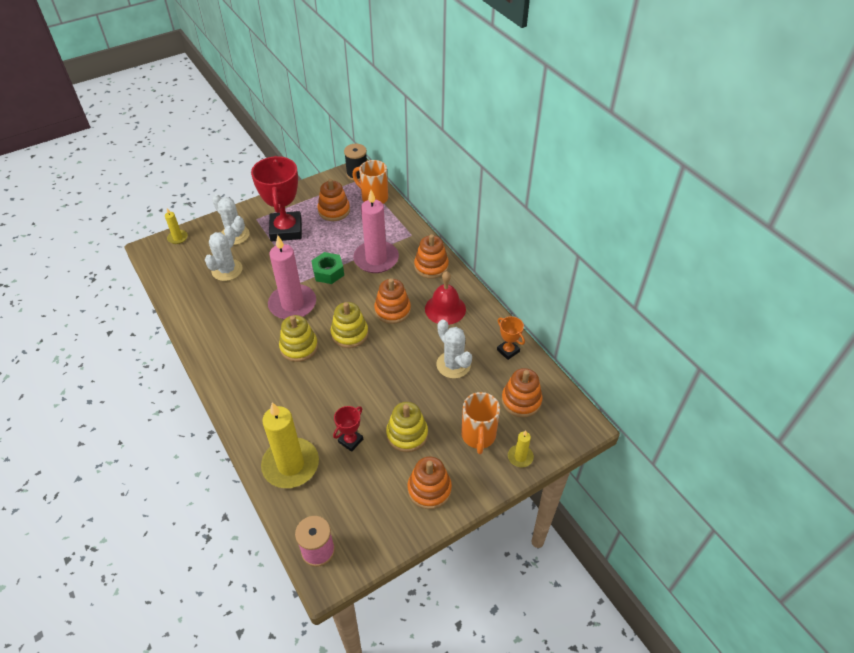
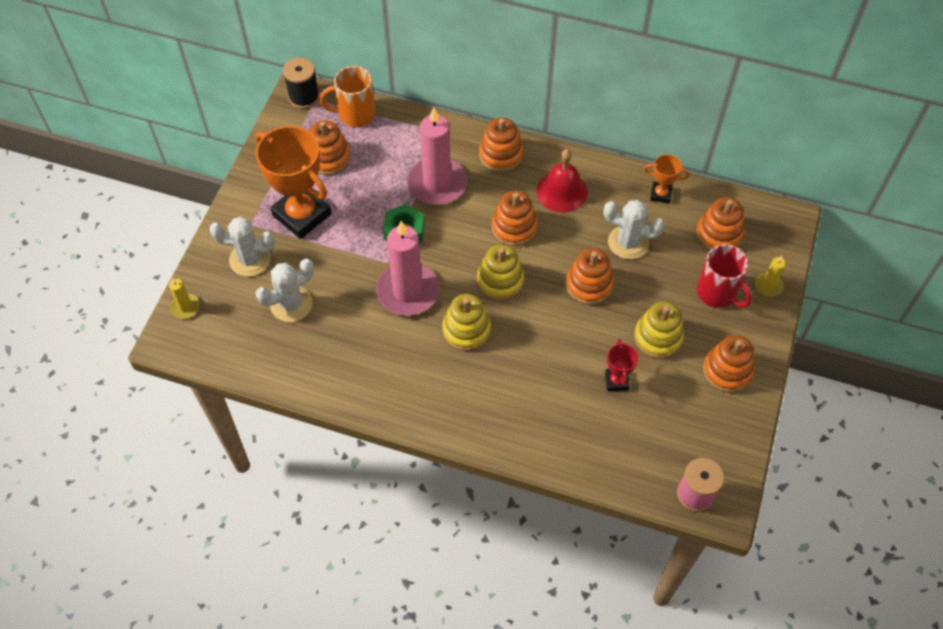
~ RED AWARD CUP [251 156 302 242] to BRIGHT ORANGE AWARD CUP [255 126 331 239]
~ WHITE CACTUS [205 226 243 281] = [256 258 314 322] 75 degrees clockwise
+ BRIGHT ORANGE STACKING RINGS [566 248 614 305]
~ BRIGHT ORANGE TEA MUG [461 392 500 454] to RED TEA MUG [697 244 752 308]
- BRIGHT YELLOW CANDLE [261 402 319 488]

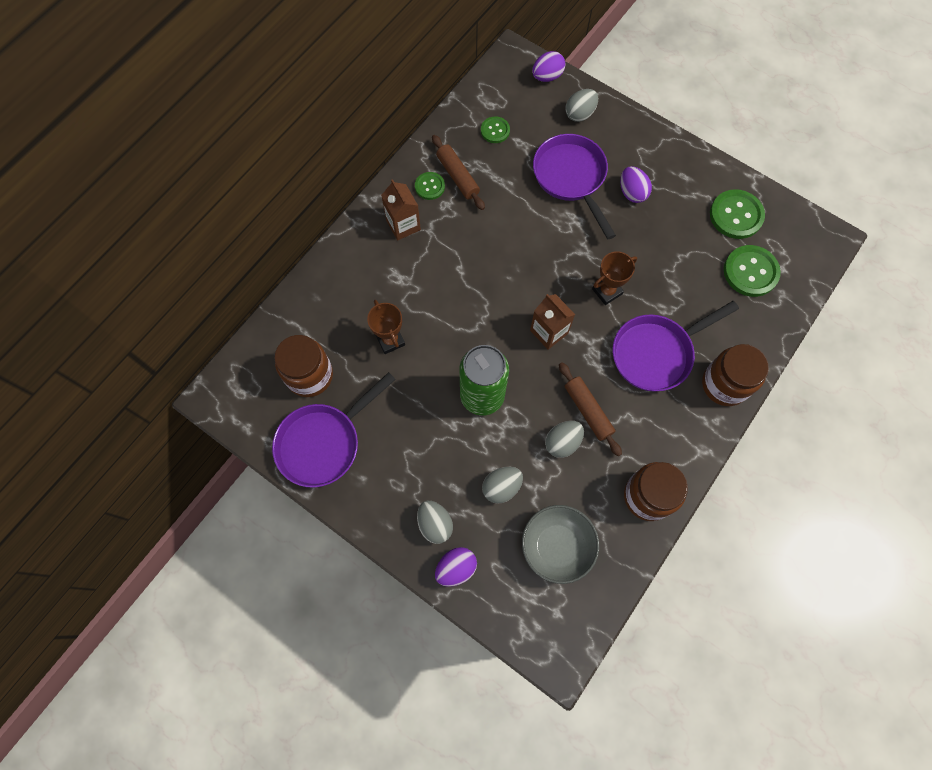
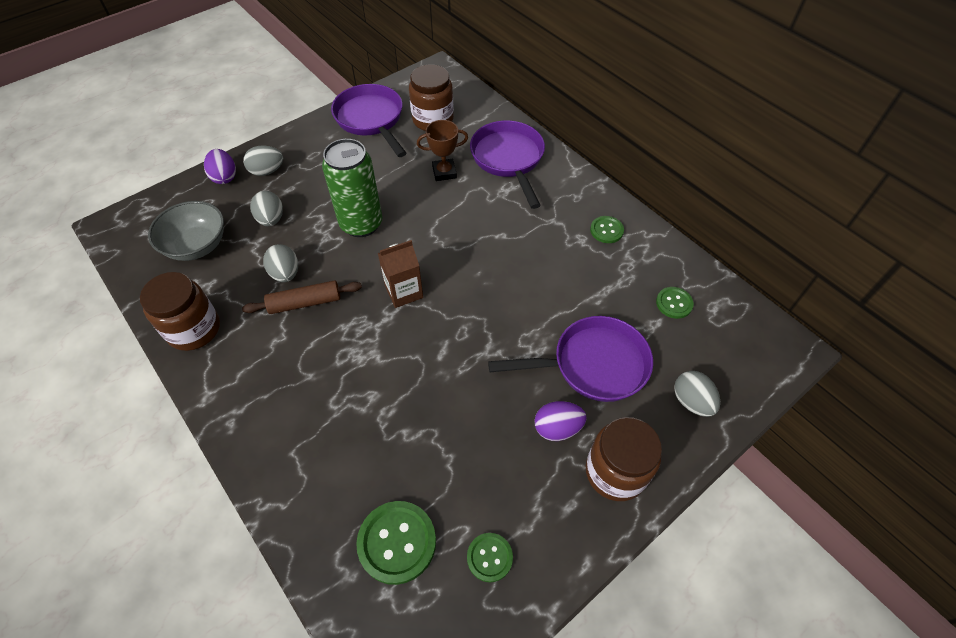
~ LEAF-GREEN SHIRT BUTTON [710 189 765 239] = [467 533 513 582] x0.58
~ ROYAL PURPLE SKILLET [612 301 739 391] to [470 120 545 209]
~ RUSSET PRESERVE JAR [702 344 769 406] to [586 417 662 501]
- RUSSET JUICE CARTON [381 179 421 240]
- RUSSET ROLLING PIN [432 135 485 210]
- ROYAL PURPLE EGG [532 51 565 82]
- RUSSET AWARD CUP [592 251 637 305]

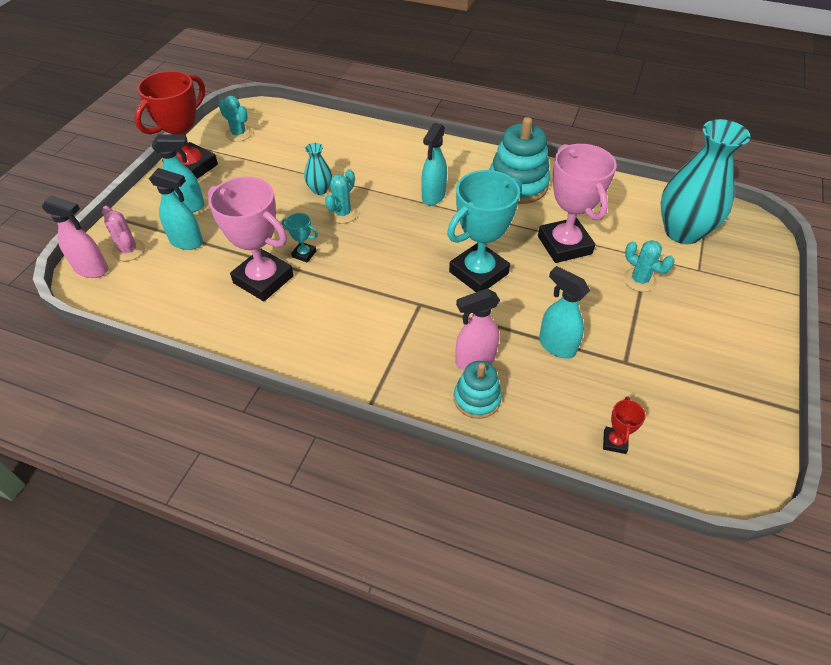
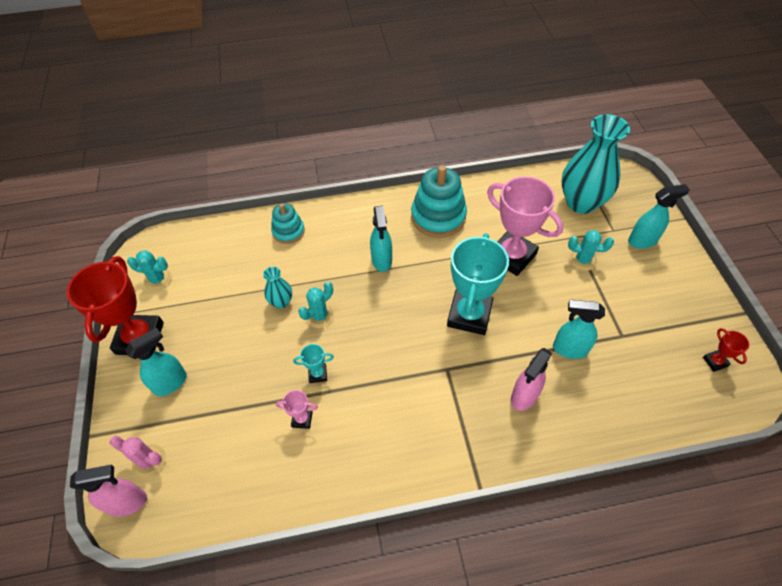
~ TURQUOISE STACKING RINGS [454 361 502 419] to [271 203 305 244]
~ PINK AWARD CUP [208 176 294 301] = [276 390 318 429] x0.43
~ TURQUOISE CACTUS [325 169 358 224] = [298 282 334 328] 45 degrees clockwise
~ TURQUOISE SPRAYER [149 168 203 250] to [628 184 690 249]
~ RED AWARD CUP [603 396 646 454] to [703 328 749 372]

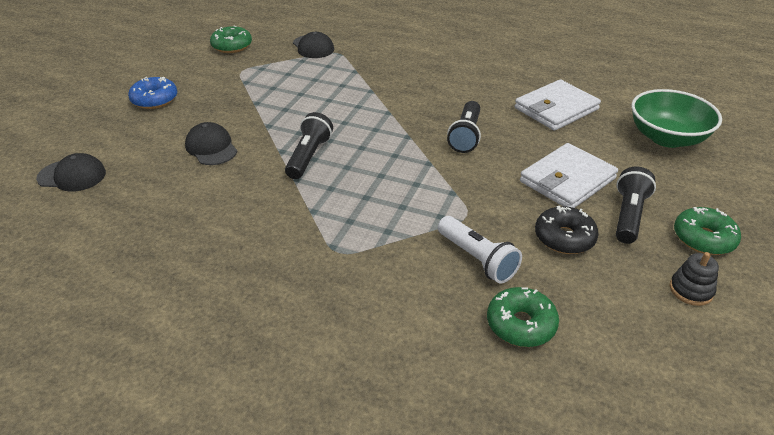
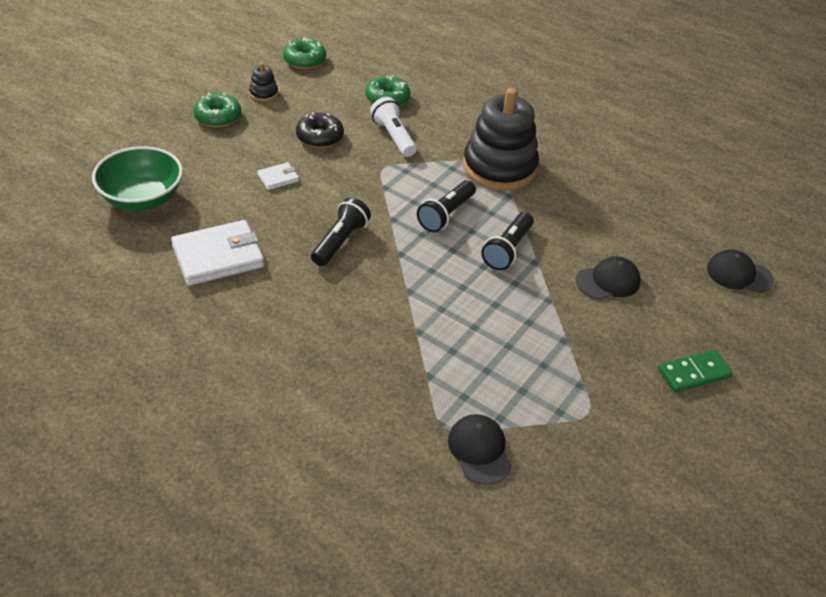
~ WHITE WALLET [520 143 618 208] = [257 162 299 190] x0.48
~ LEAF-GREEN DOUGHNUT [210 25 252 53] to [283 38 326 69]
~ JET-BLACK POCKET TORCH [616 166 656 244] to [417 180 476 232]
+ JET-BLACK STACKING RINGS [463 88 539 191]
~ JET-BLACK BASEBALL CAP [185 122 237 165] = [576 256 641 299] 90 degrees counterclockwise
~ BLUE DOUGHNUT [128 77 177 109] to LEAF-GREEN DOMINO TILE [658 350 733 392]

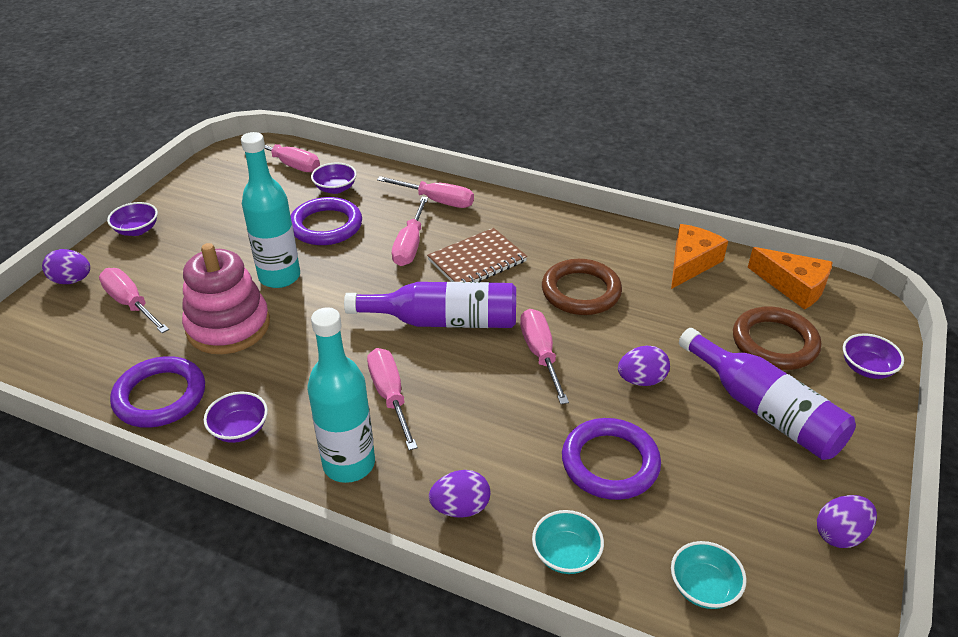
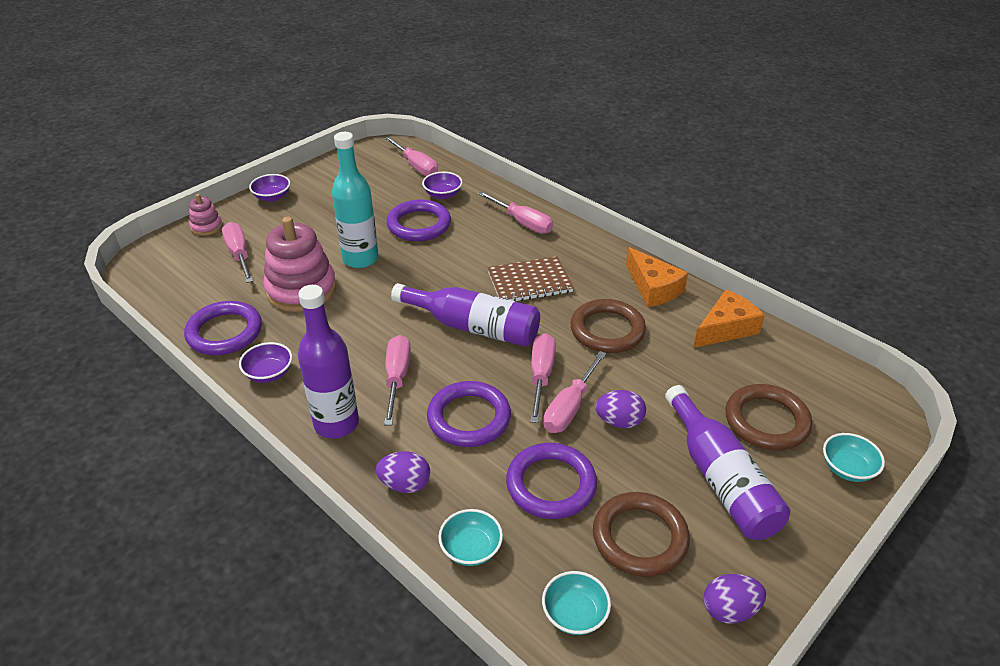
~ ROYAL PURPLE EGG [42 249 90 284] to PINK STACKING RINGS [189 194 223 236]
~ TURQUOISE BOTTLE [307 307 375 483] to ROYAL PURPLE BOTTLE [298 285 359 439]
+ ROYAL PURPLE TORUS [427 381 511 447]
~ PINK FLAT SCREWDRIVER [392 197 428 266] to [543 351 607 433]
+ RUSSET TORUS [593 492 690 577]
~ BRIGHT ORANGE CHEESE [748 247 833 310] to [626 247 688 307]
~ ROYAL PURPLE SERVING BOWL [843 333 904 379] to TURQUOISE SERVING BOWL [823 433 885 482]

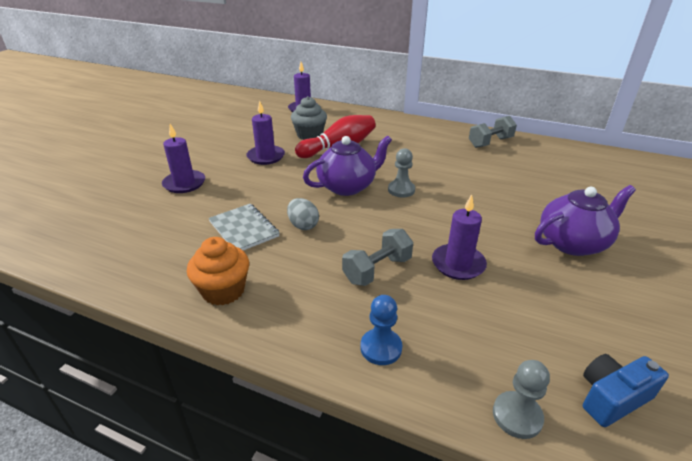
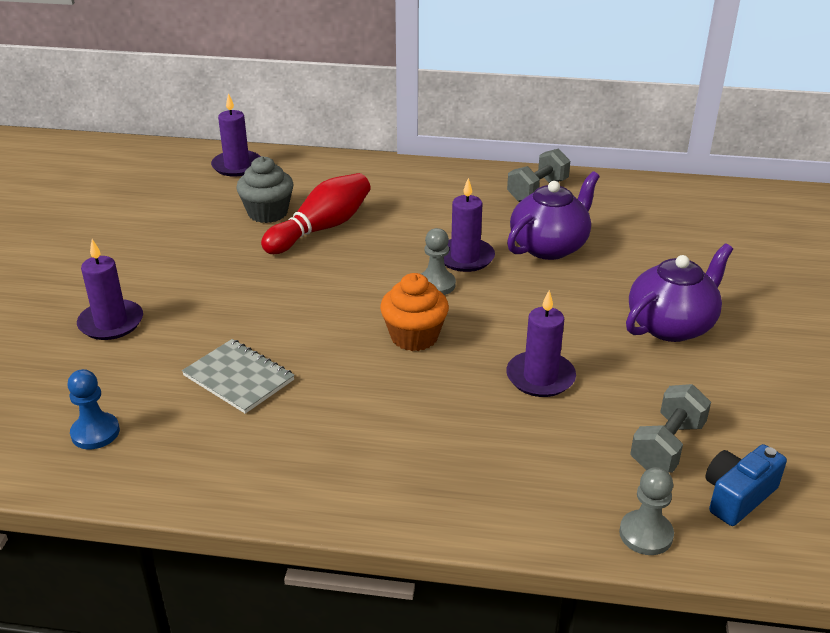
~ BLUE GAME PAWN [361 295 402 365] to [68 369 120 449]
~ BRIGHT ORANGE CUPCAKE [187 237 249 305] to [380 273 449 351]
~ ROYAL PURPLE CANDLE [247 100 285 165] to [444 178 495 272]
~ ROYAL PURPLE CHINA TEAPOT [303 135 392 196] to [507 171 600 260]
~ GREY DUMBBELL [342 229 413 286] to [630 384 711 472]
- GREY EGG [287 198 319 230]

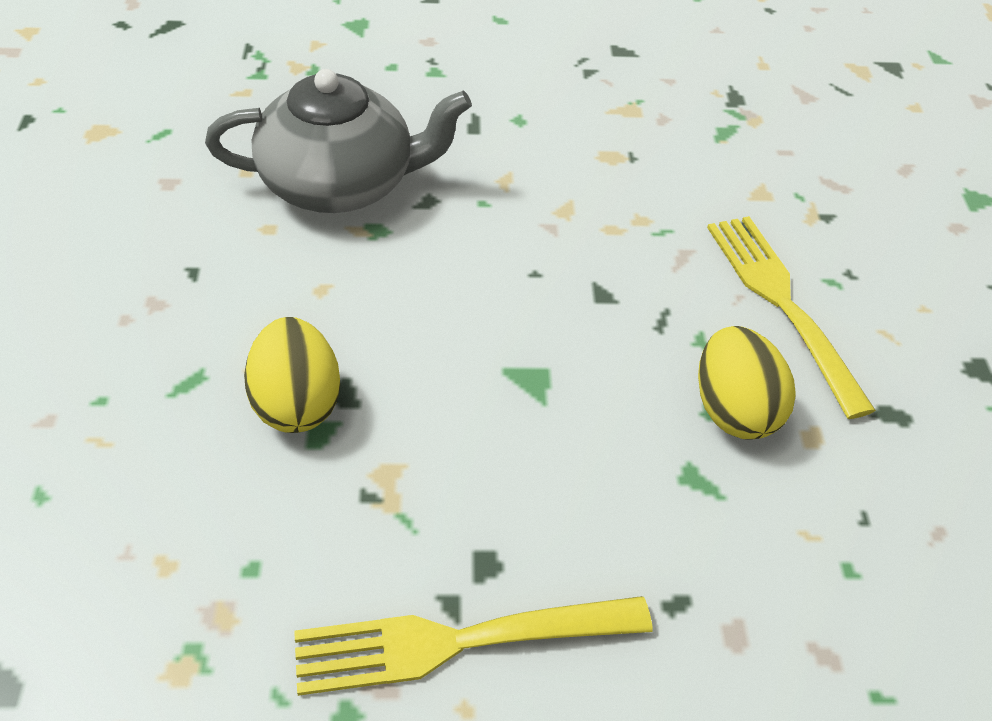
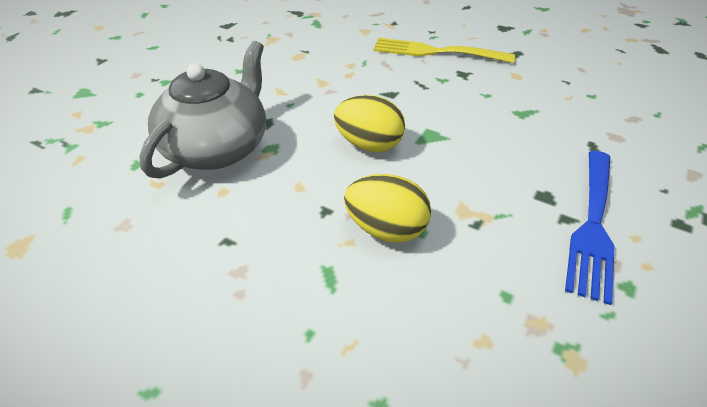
~ BRIGHT YELLOW EGG [698 326 796 440] to [334 95 405 152]
~ BRIGHT YELLOW DINNER FORK [294 596 653 696] to BLUE DINNER FORK [565 151 615 305]

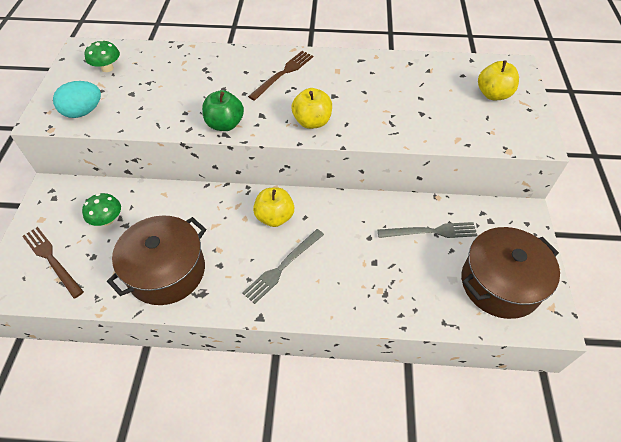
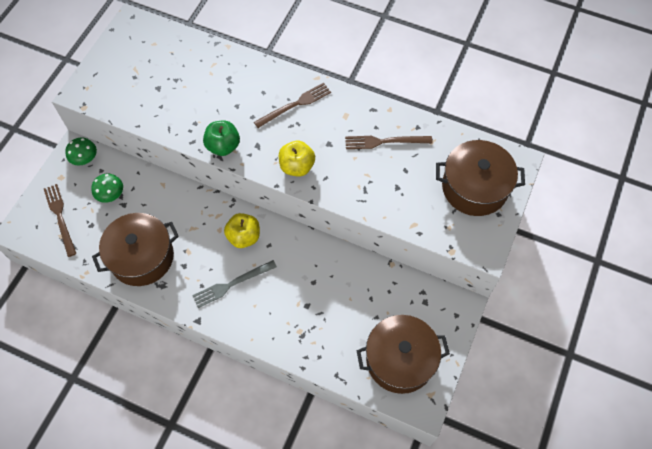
~ LEAF-GREEN MUSHROOM [85 40 120 72] to [65 137 97 166]
+ RUSSET DINNER FORK [345 136 432 149]
~ BRIGHT YELLOW APPLE [478 60 519 100] to RUSSET STOCKPOT [436 140 525 216]
- TURQUOISE EGG [53 81 101 118]
- GREY DINNER FORK [377 222 478 238]

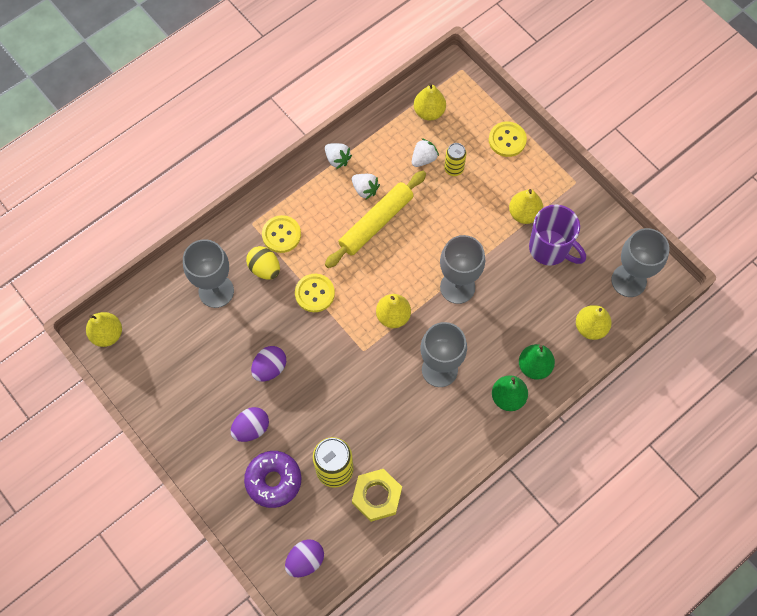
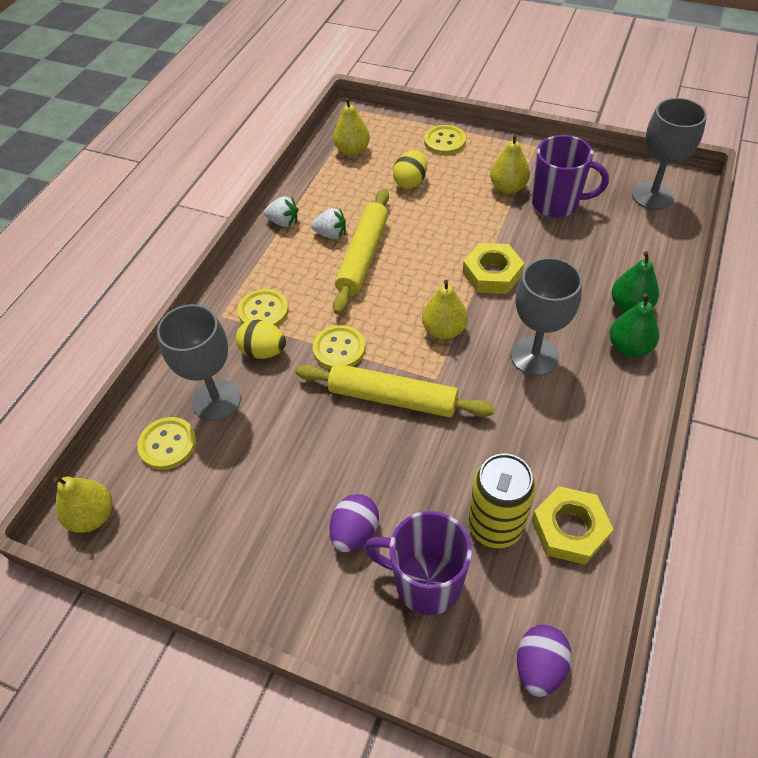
+ BRIGHT YELLOW SHIRT BUTTON [137 417 197 470]
+ BRIGHT YELLOW ROLLING PIN [295 364 495 418]
~ ROYAL PURPLE DOUGHNUT [244 451 301 508] to ROYAL PURPLE TEA MUG [364 511 472 615]
~ BRIGHT YELLOW TIN [444 143 466 176] to BRIGHT YELLOW EGG [393 150 427 189]
~ GREY WINE GLASS [440 235 485 304] to BRIGHT YELLOW NUT [463 243 524 294]
- ROYAL PURPLE EGG [251 346 286 382]
- WHITE TOY STRAWBERRY [412 138 439 167]
- BRIGHT YELLOW PEAR FRUIT [576 305 612 340]

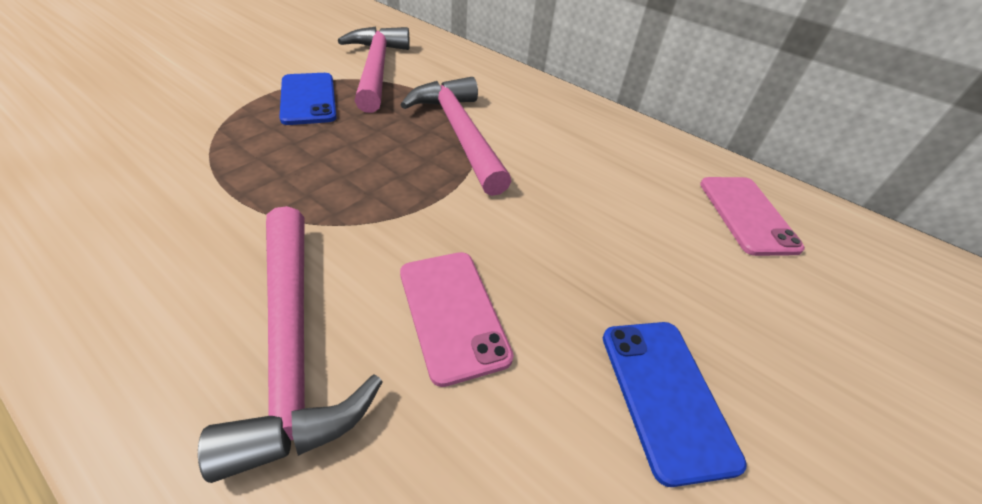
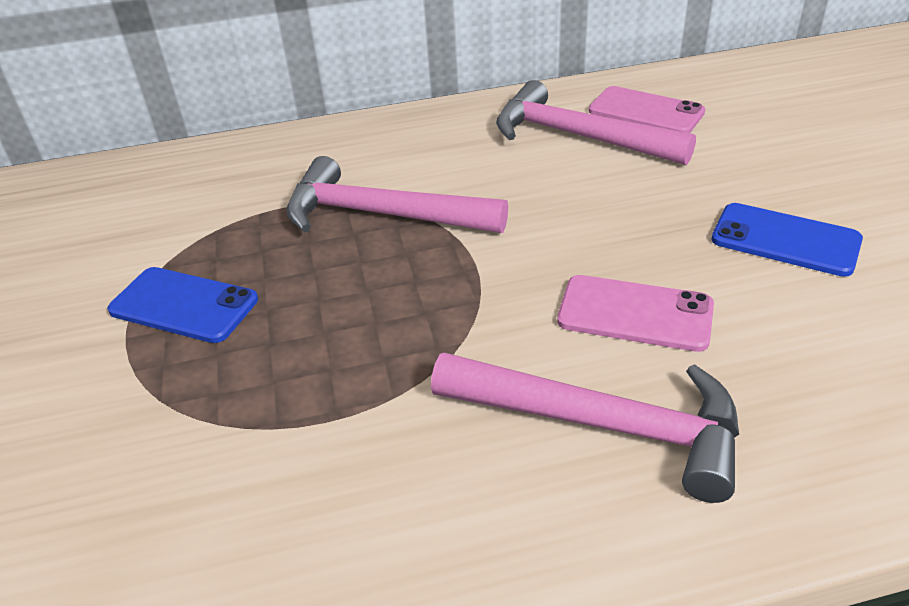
~ PINK CARPENTER'S HAMMER [338 27 410 113] to [496 80 696 165]

